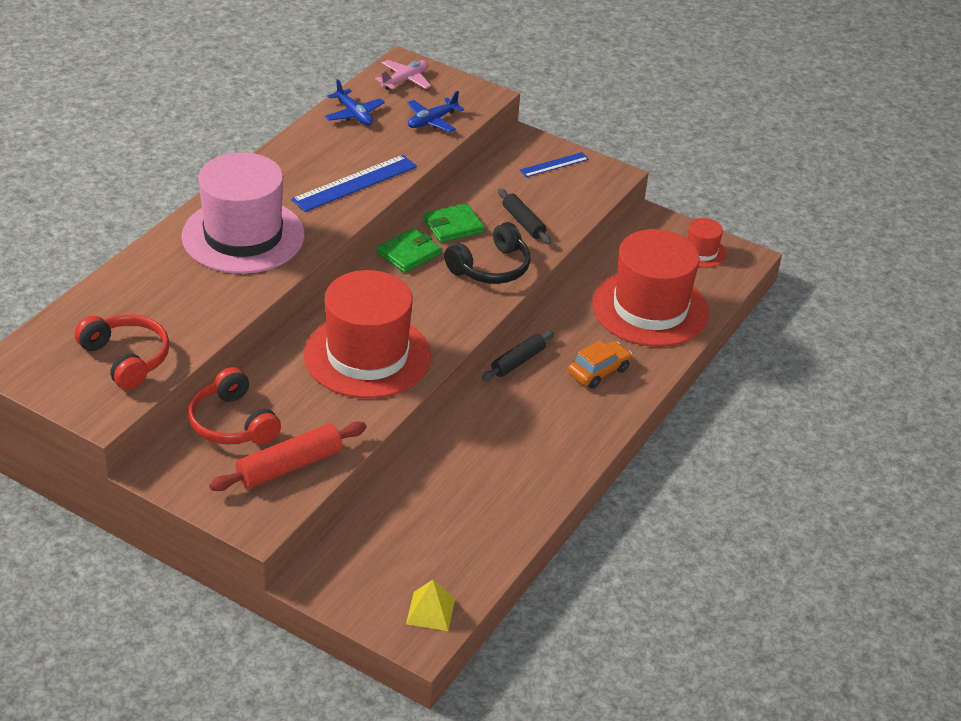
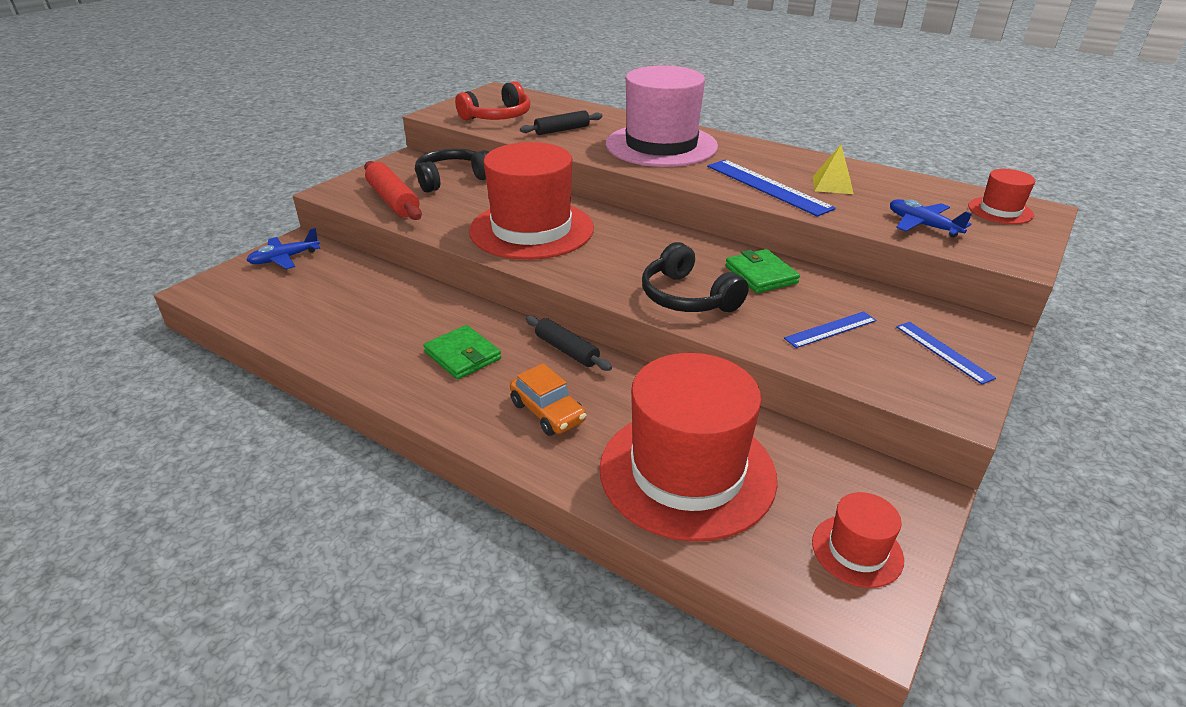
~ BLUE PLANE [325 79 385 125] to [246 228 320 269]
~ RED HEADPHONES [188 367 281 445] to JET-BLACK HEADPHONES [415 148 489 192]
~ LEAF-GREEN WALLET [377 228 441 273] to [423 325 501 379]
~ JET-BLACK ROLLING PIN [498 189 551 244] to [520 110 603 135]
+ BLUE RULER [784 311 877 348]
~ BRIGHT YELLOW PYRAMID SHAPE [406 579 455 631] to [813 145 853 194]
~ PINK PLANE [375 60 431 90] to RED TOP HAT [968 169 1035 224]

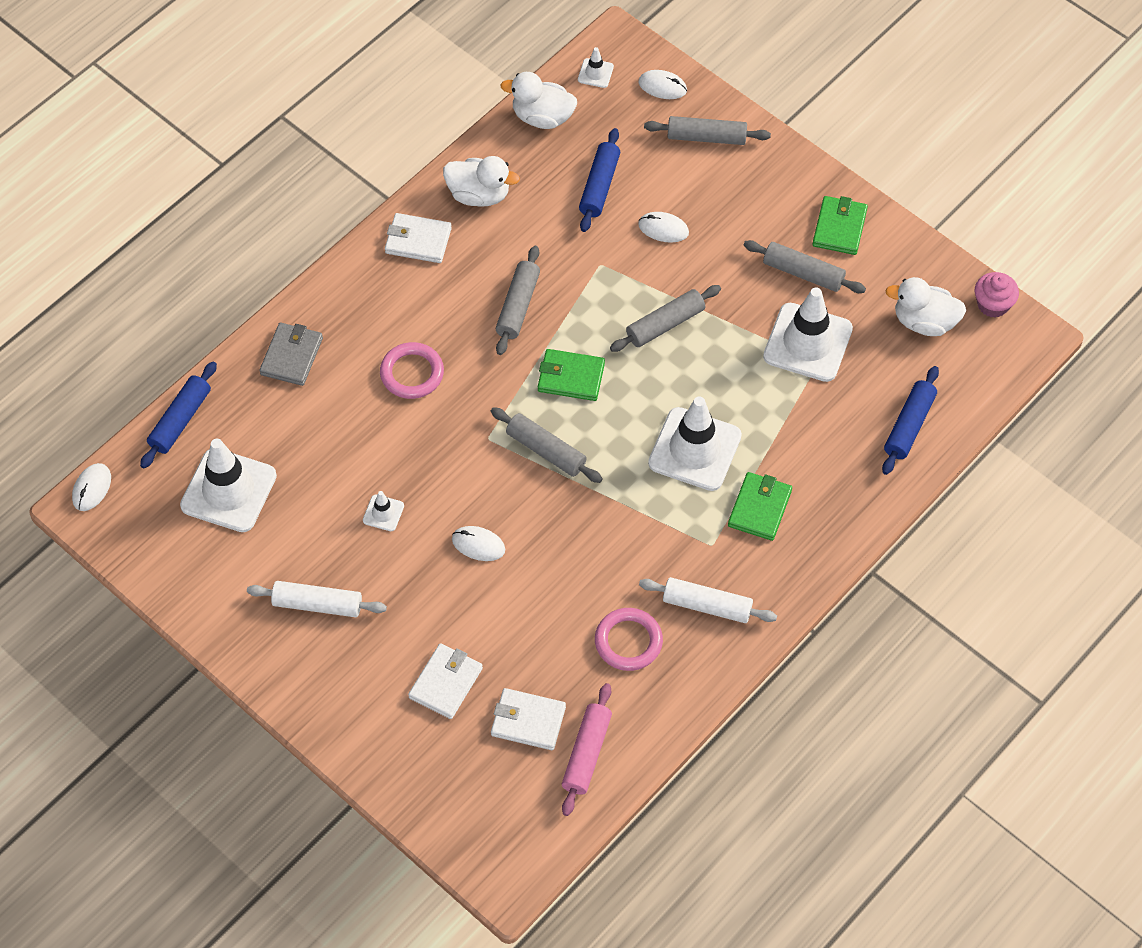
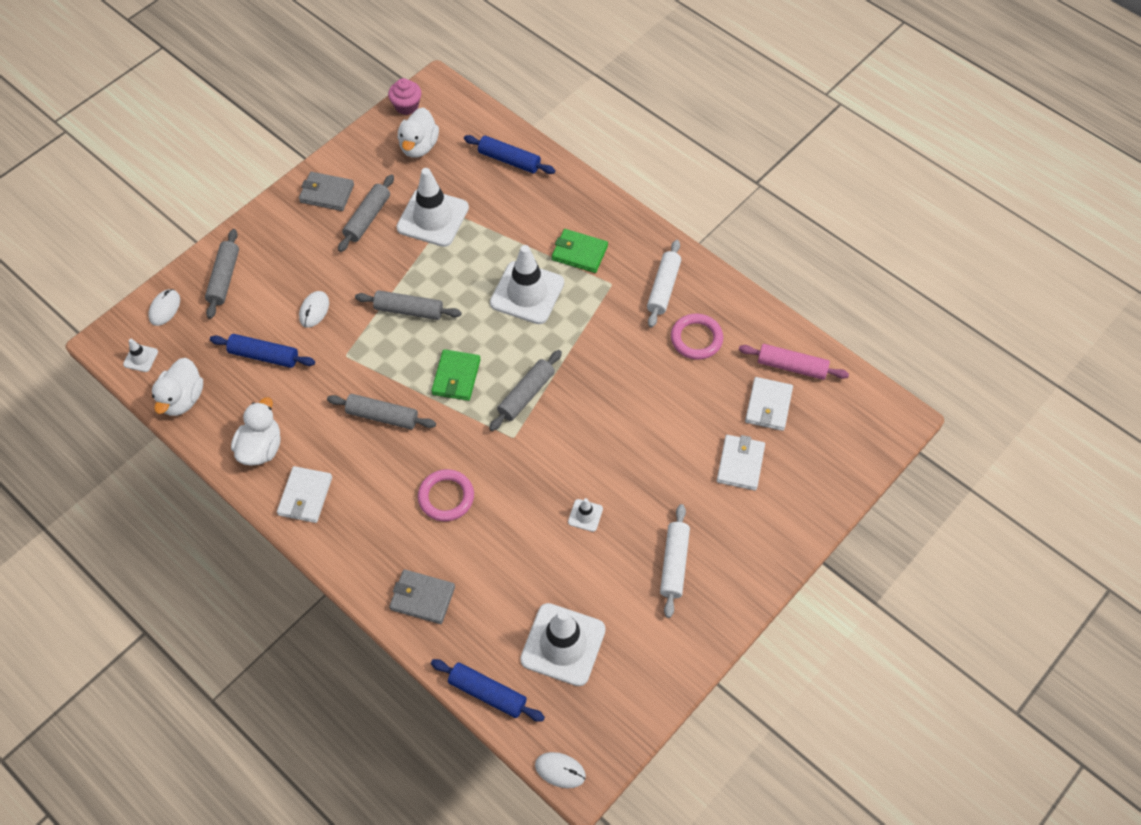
~ LEAF-GREEN WALLET [812 196 868 255] to GREY WALLET [299 172 354 211]
~ GREY ROLLING PIN [610 285 721 352] = [355 290 462 320] 45 degrees counterclockwise
~ WHITE WALLET [408 643 483 719] = [717 435 765 491] 75 degrees clockwise
- WHITE PC MOUSE [452 526 505 561]

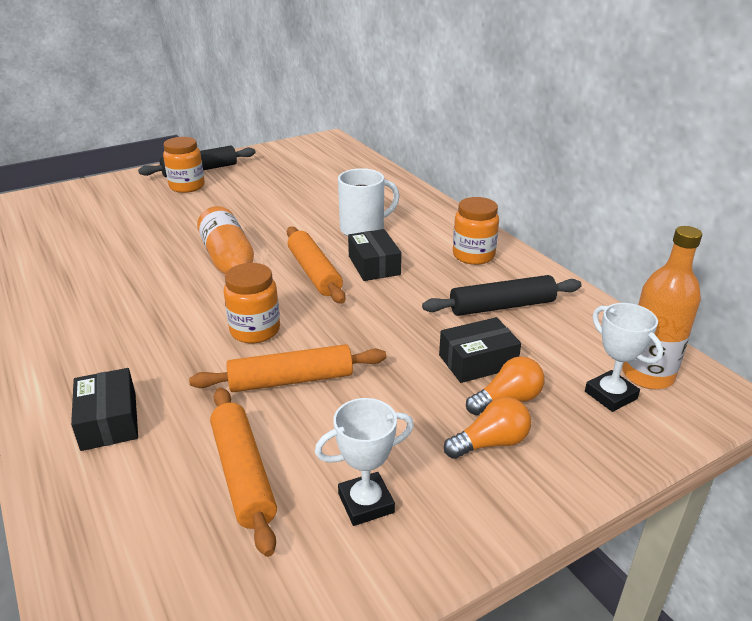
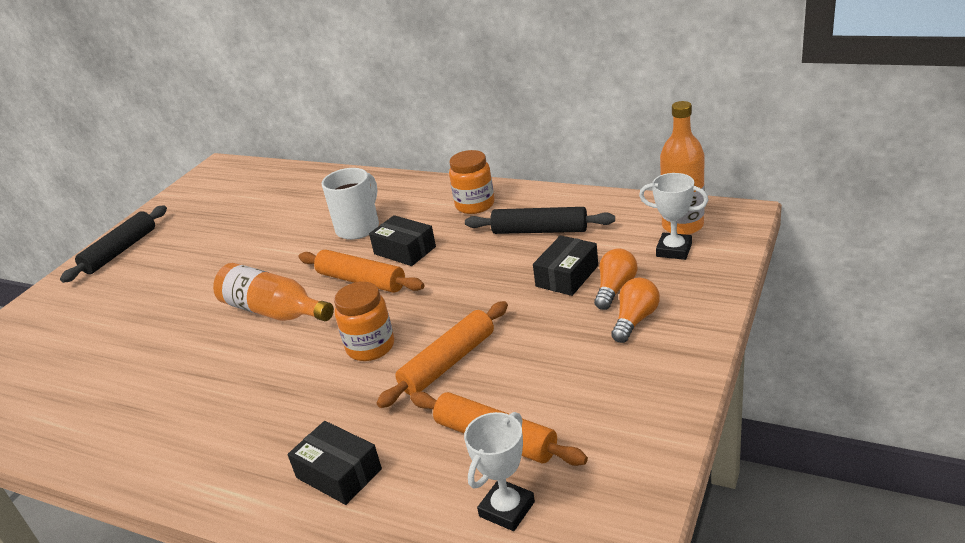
~ WHITE AWARD CUP [315 398 414 526] to [464 412 535 531]
~ JET-BLACK ROLLING PIN [422 275 582 316] = [465 207 615 234] 60 degrees clockwise
- BRIGHT ORANGE PRESERVE JAR [163 137 205 193]

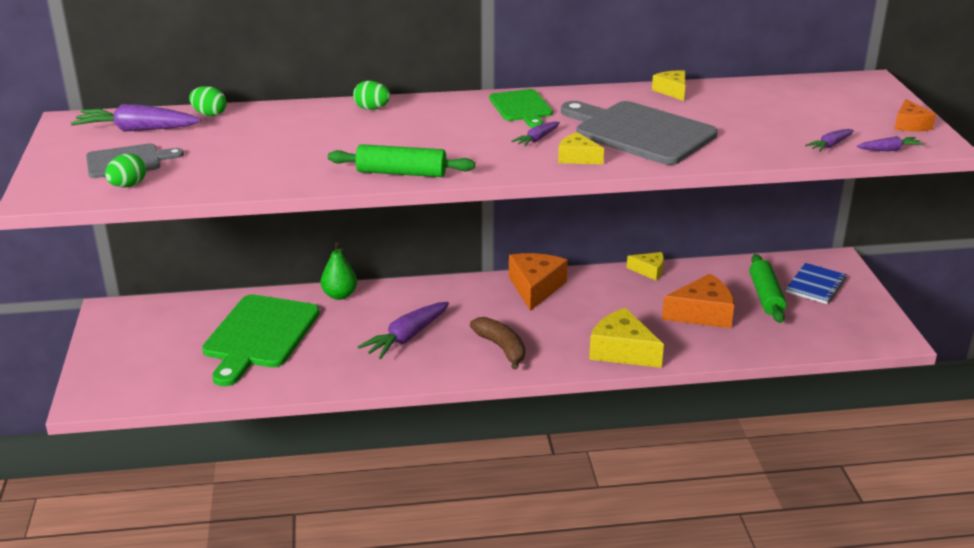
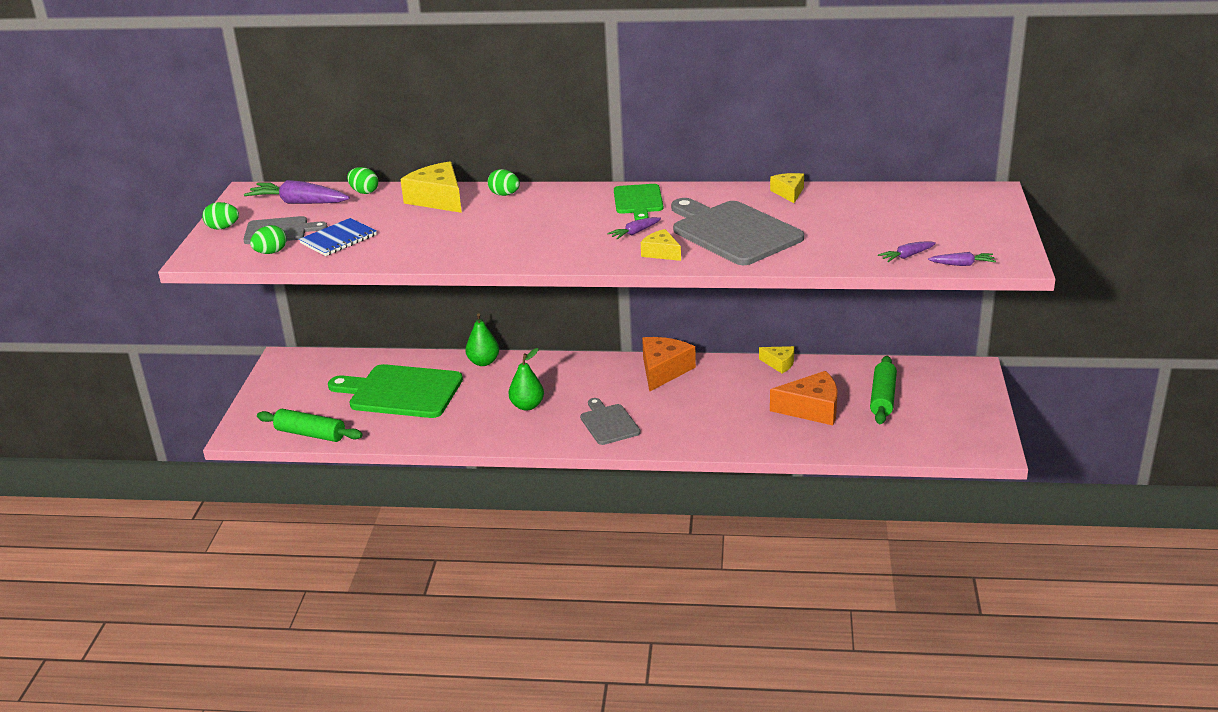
+ LEAF-GREEN EGG [202 202 239 230]
~ LEAF-GREEN ROLLING PIN [328 144 475 177] to [257 409 363 442]
~ BLUE EXERCISE BOOK [786 263 846 304] to [299 218 377 256]
~ LEAF-GREEN CUTTING BOARD [202 294 320 386] = [328 364 463 418] 75 degrees clockwise
~ BRIGHT YELLOW CHEESE [589 308 664 368] to [400 162 462 213]
~ ROYAL PURPLE CARROT [357 302 449 360] to LEAF-GREEN PEAR FRUIT [509 348 544 411]
~ RUSSET TOY BANANA [470 317 525 369] to GREY CUTTING BOARD [580 398 641 445]
- BRIGHT ORANGE CHEESE [894 99 936 132]

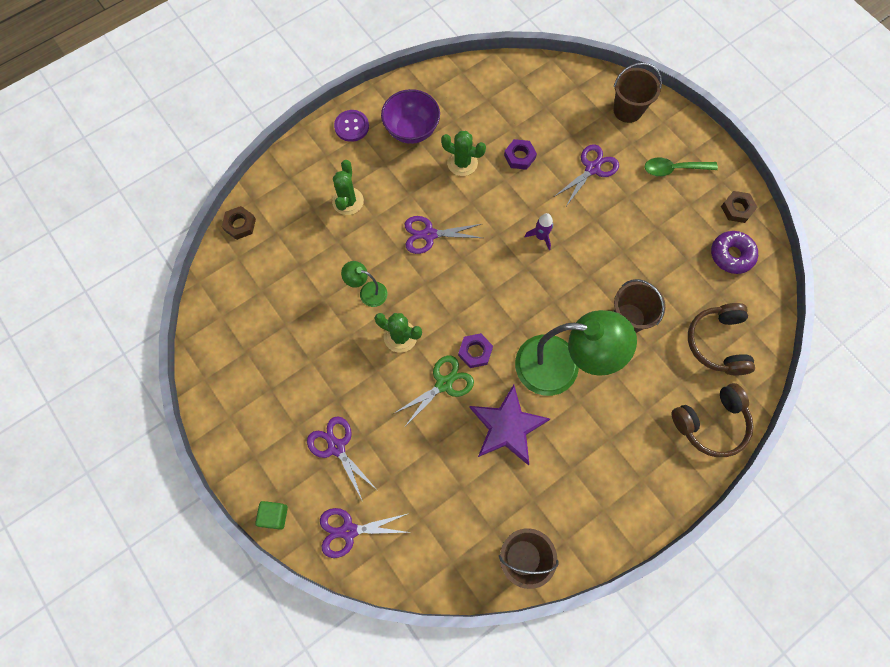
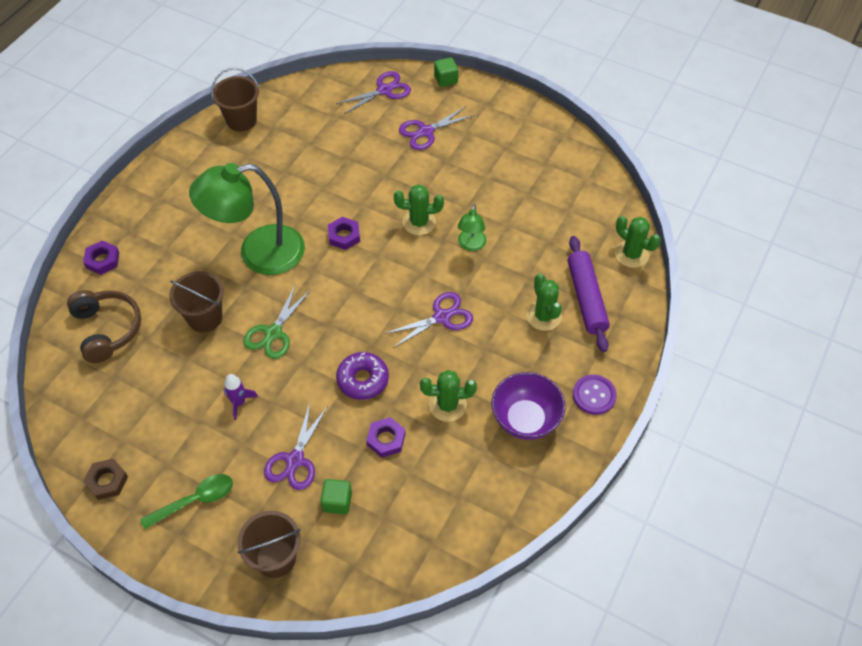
~ RUSSET HEADPHONES [672 383 754 457] to ROYAL PURPLE NUT [83 241 119 275]
~ ROYAL PURPLE SPACESHIP [525 213 553 250] to [224 374 258 420]
~ LEAF-GREEN SHEARS [393 356 474 425] to [243 284 311 359]
+ LEAF-GREEN BLOCK [320 479 352 514]
~ ROYAL PURPLE DOUGHNUT [711 231 758 274] to [336 352 389 400]
~ ROYAL PURPLE SHEARS [307 416 377 502] = [399 106 475 150] 120 degrees clockwise
~ LEAF-GREEN READING LAMP [341 261 387 307] = [458 204 486 251] 105 degrees clockwise
+ ROYAL PURPLE ROLLING PIN [568 236 610 352]
~ RUSSET NUT [222 206 256 240] to LEAF-GREEN CACTUS [615 216 661 268]
- ROYAL PURPLE STAR SHAPE [470 384 550 465]

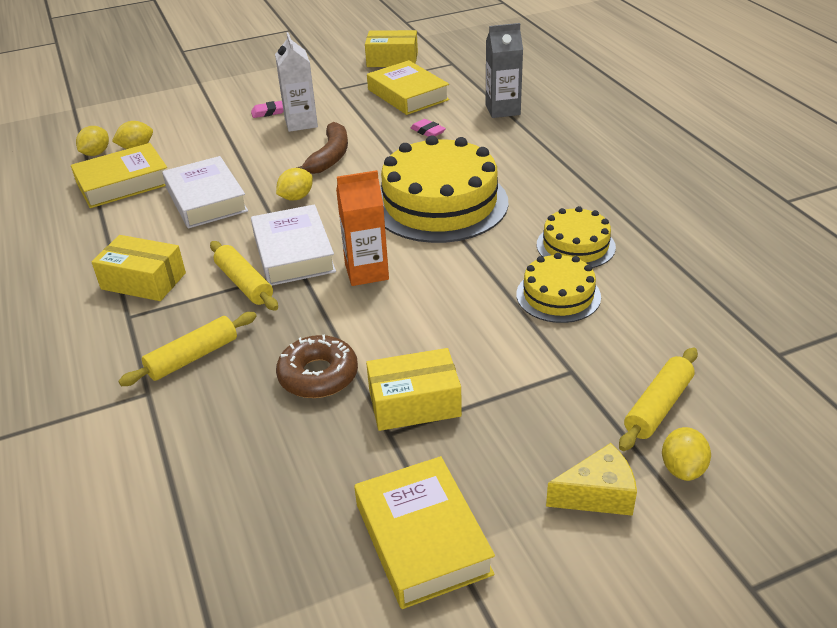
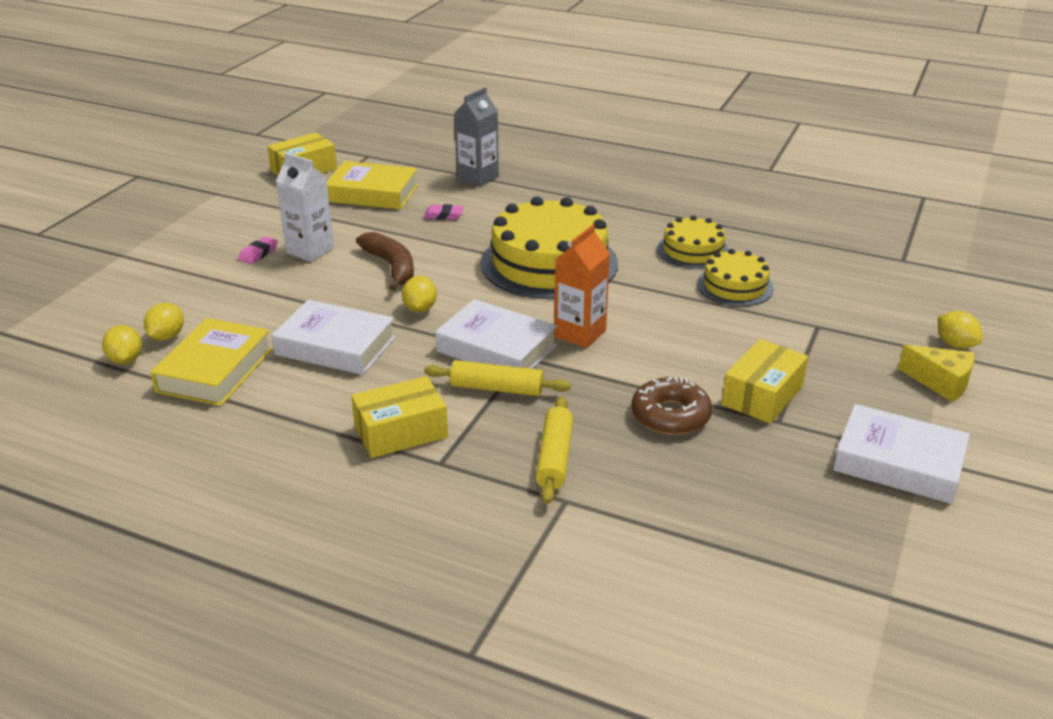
~ BRIGHT YELLOW HARDCOVER [354 456 495 609] to WHITE HARDCOVER [833 404 970 504]
~ BRIGHT YELLOW CHEESE [546 443 637 516] = [898 345 975 402] 90 degrees clockwise
- BRIGHT YELLOW ROLLING PIN [619 347 698 451]

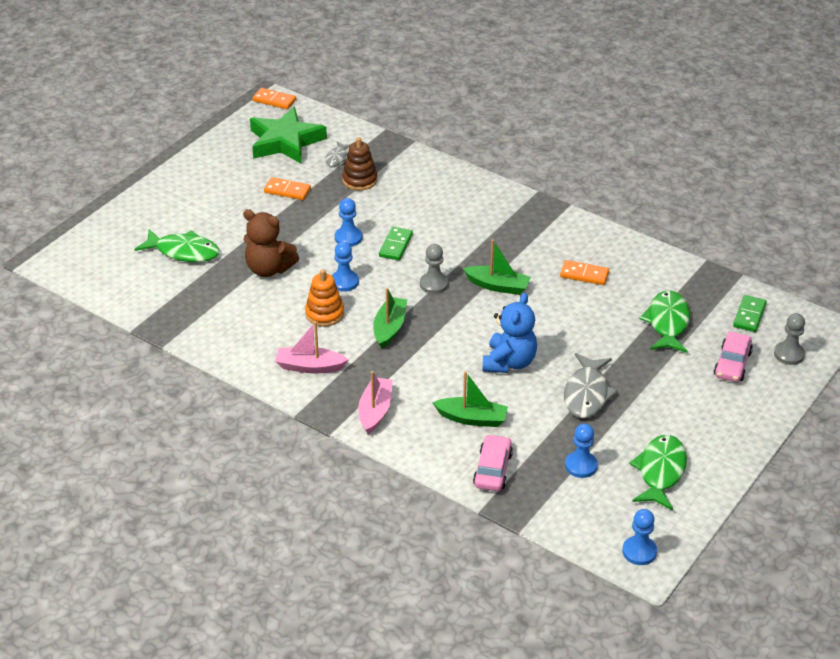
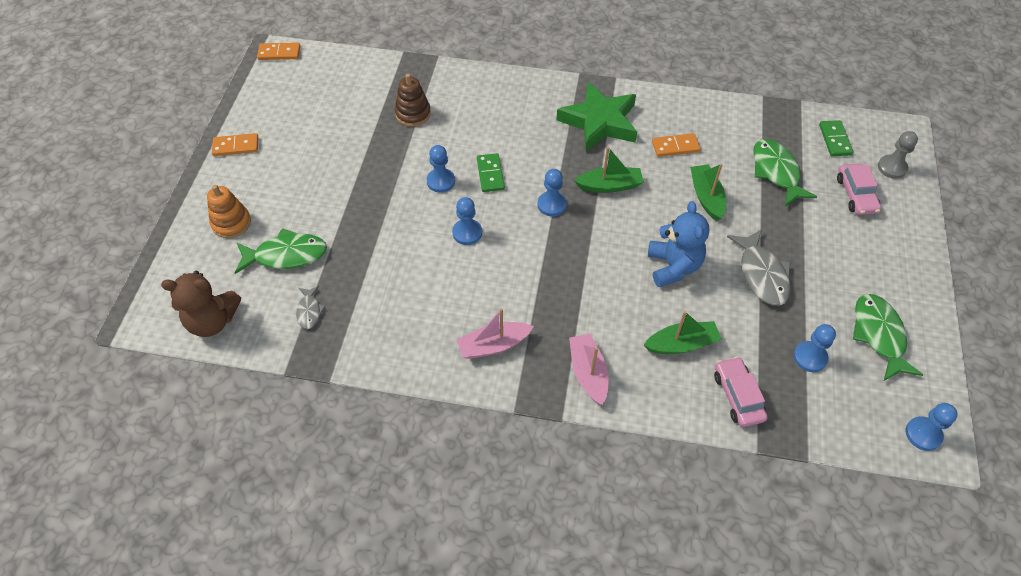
~ RUSSET TEDDY [243 209 299 277] to [161 271 241 337]
~ BRIGHT ORANGE STACKING RINGS [305 269 344 327] to [207 185 251 238]
~ BRIGHT ORANGE DOMINO TILE [264 177 311 200] to [212 133 258 156]
~ GREY TOY FISH [325 142 351 166] to [296 286 325 329]
~ GREY GAME PAWN [420 244 449 294] to BLUE GAME PAWN [537 169 567 217]
~ LEAF-GREEN STAR SHAPE [250 107 327 163] to [557 82 637 152]
~ LEAF-GREEN SAILBOAT [373 288 407 349] to [690 164 726 221]

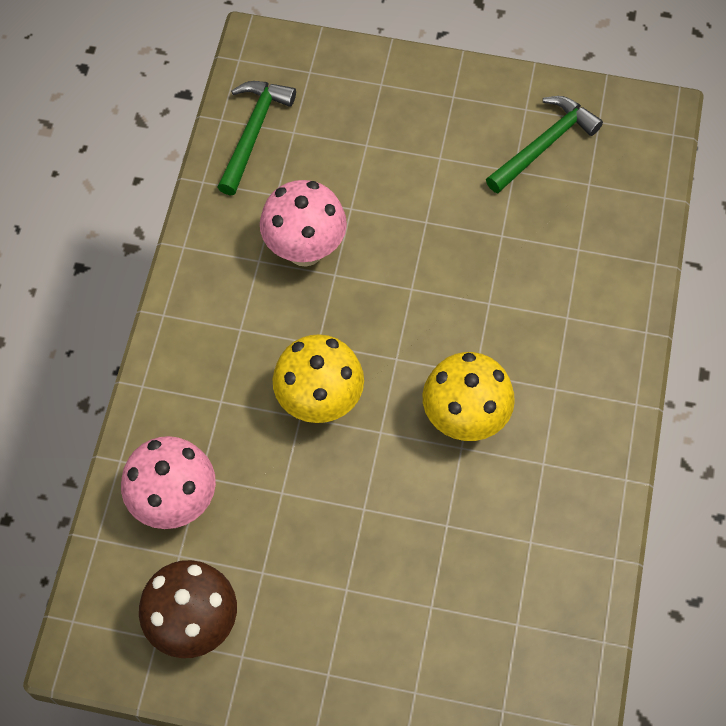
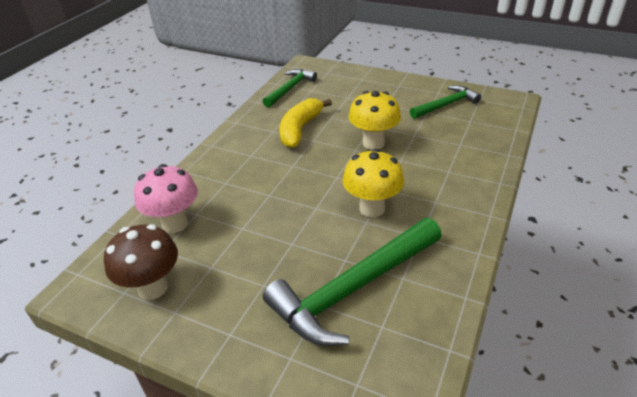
+ LEAF-GREEN CARPENTER'S HAMMER [263 218 442 346]
~ PINK MUSHROOM [260 180 347 267] to BRIGHT YELLOW TOY BANANA [279 98 332 148]
~ BRIGHT YELLOW MUSHROOM [273 334 364 423] to [348 91 401 150]

